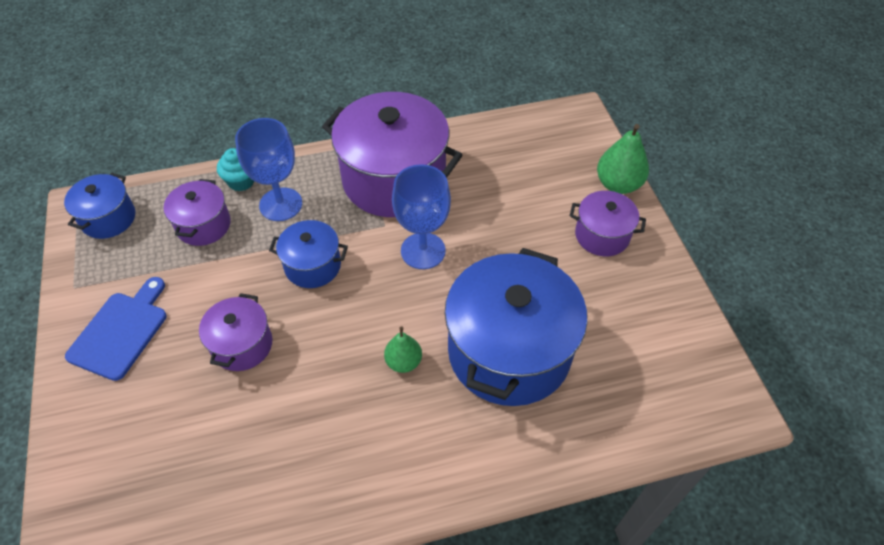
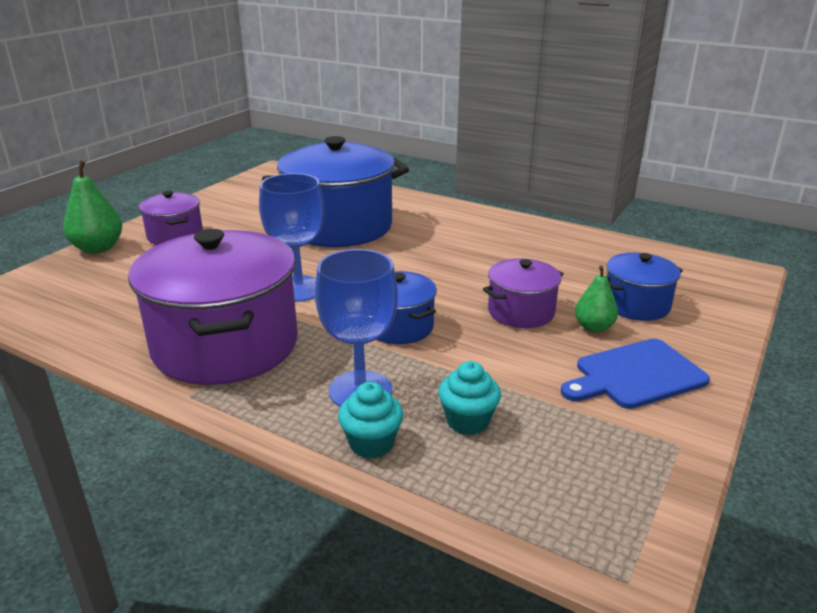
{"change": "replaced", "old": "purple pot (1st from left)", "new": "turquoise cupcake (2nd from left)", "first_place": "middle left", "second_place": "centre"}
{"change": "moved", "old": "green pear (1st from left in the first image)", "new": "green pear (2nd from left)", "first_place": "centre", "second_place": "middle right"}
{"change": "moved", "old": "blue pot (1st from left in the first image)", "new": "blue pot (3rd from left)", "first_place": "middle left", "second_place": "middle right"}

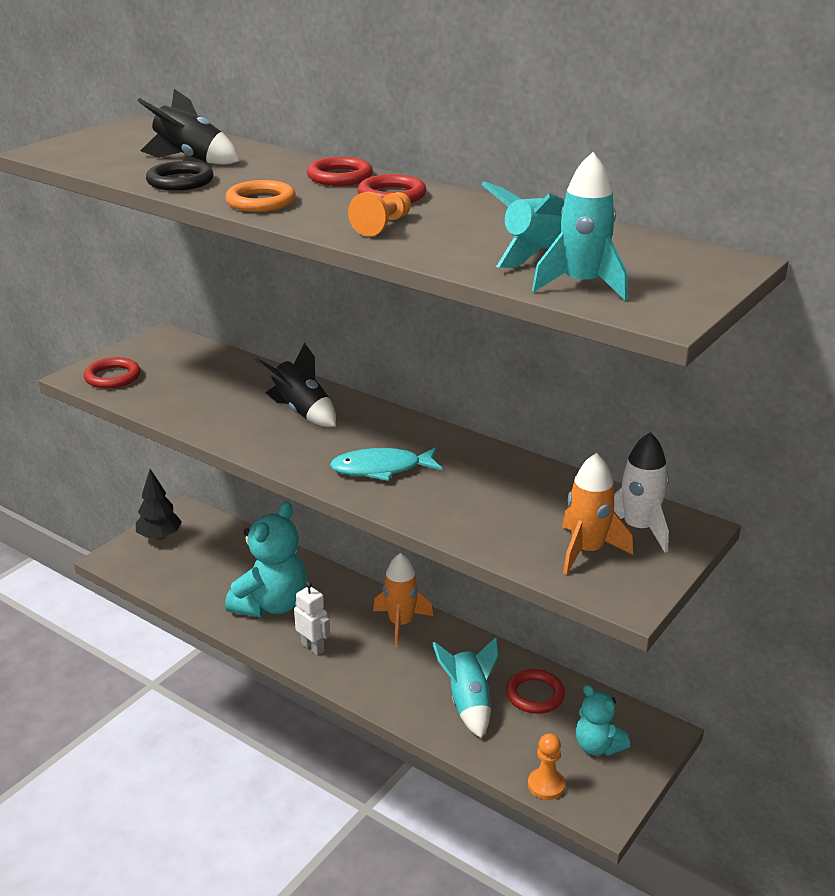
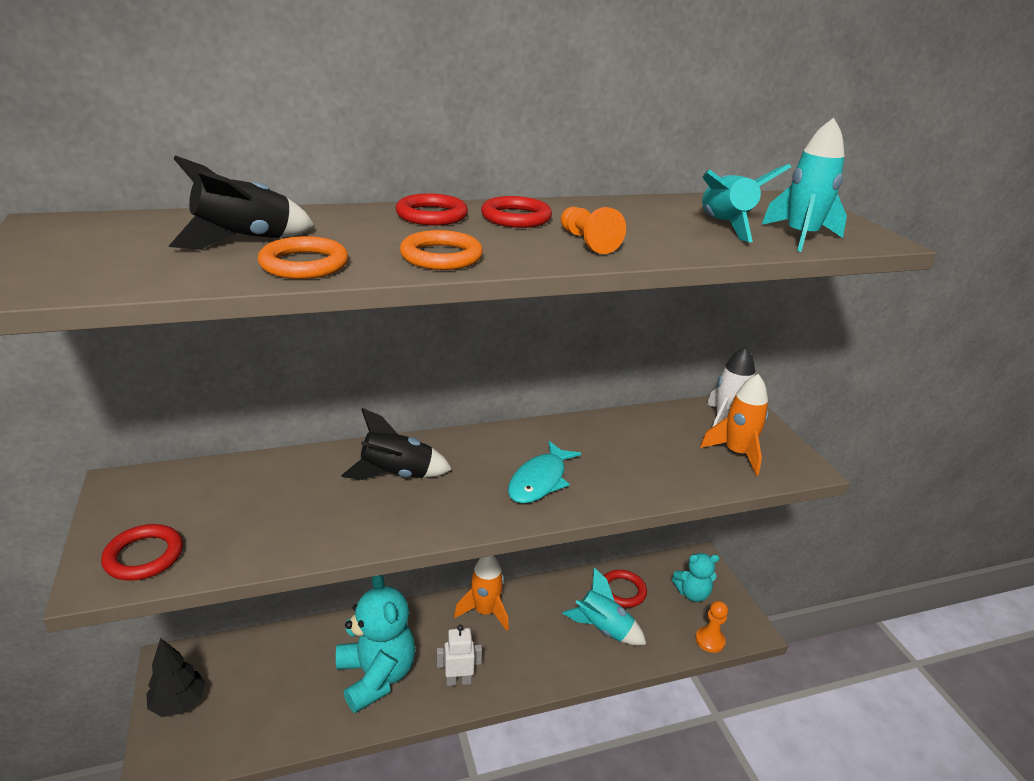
{"change": "recoloured", "old": "black ring", "new": "orange ring (1st from left)", "first_place": "top left", "second_place": "top left"}

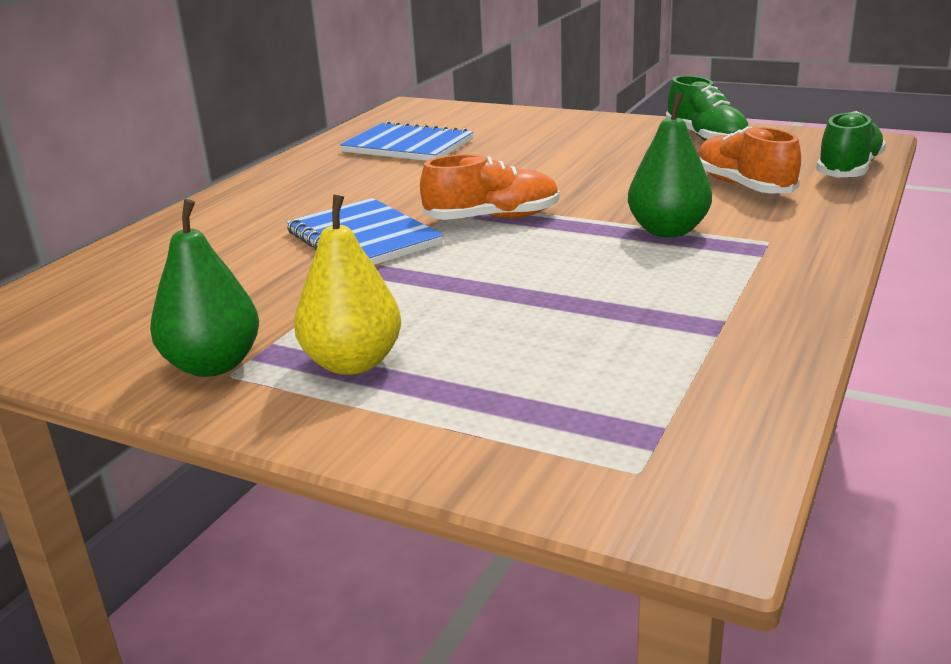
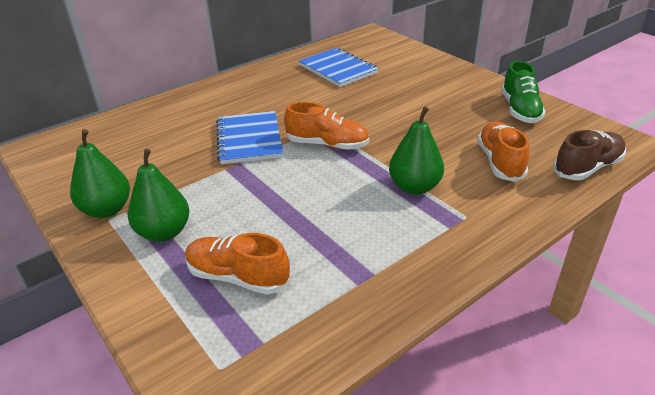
{"change": "recoloured", "old": "yellow pear", "new": "green pear (2nd from left)", "first_place": "centre", "second_place": "middle left"}
{"change": "added", "new": "orange shoe (1st from left)", "second_place": "bottom centre"}
{"change": "recoloured", "old": "green shoe (2nd from left)", "new": "brown shoe", "first_place": "top right", "second_place": "middle right"}

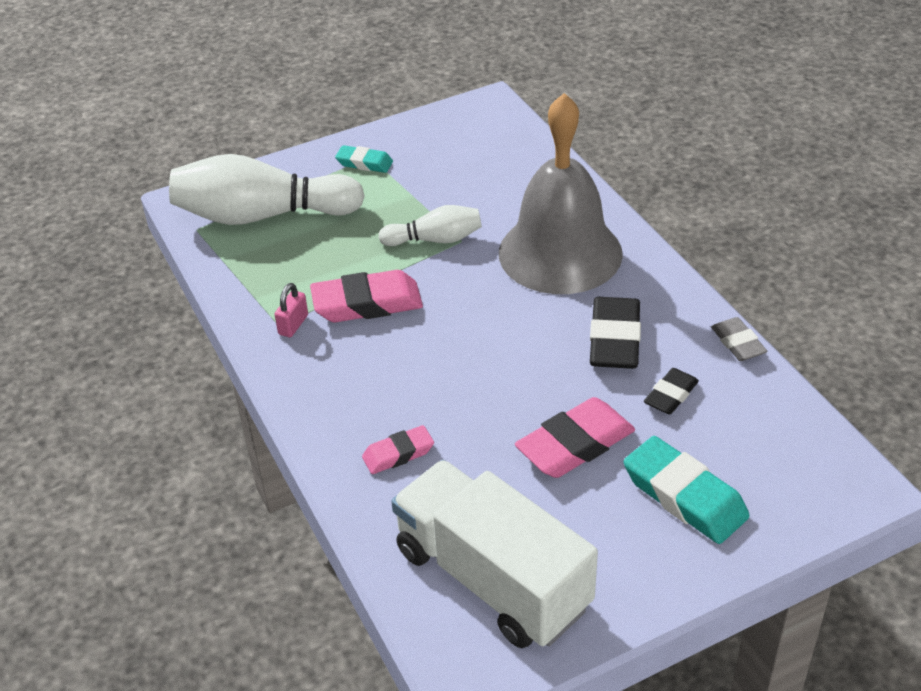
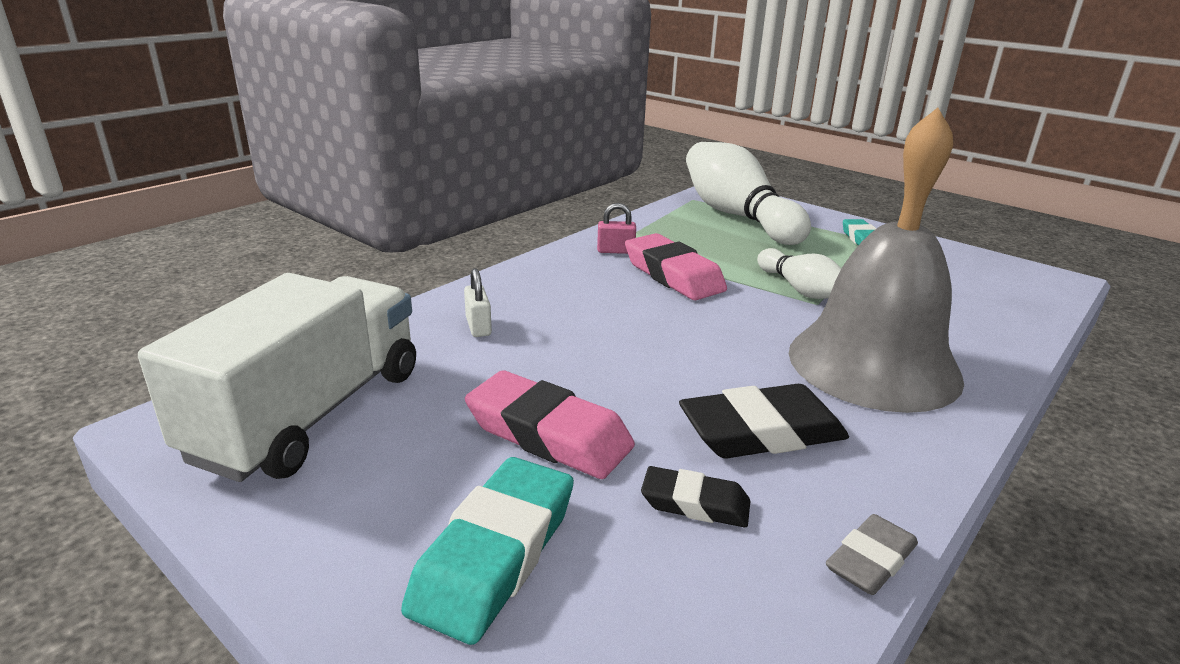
{"change": "replaced", "old": "pink eraser (2nd from left)", "new": "white padlock", "first_place": "centre", "second_place": "centre"}

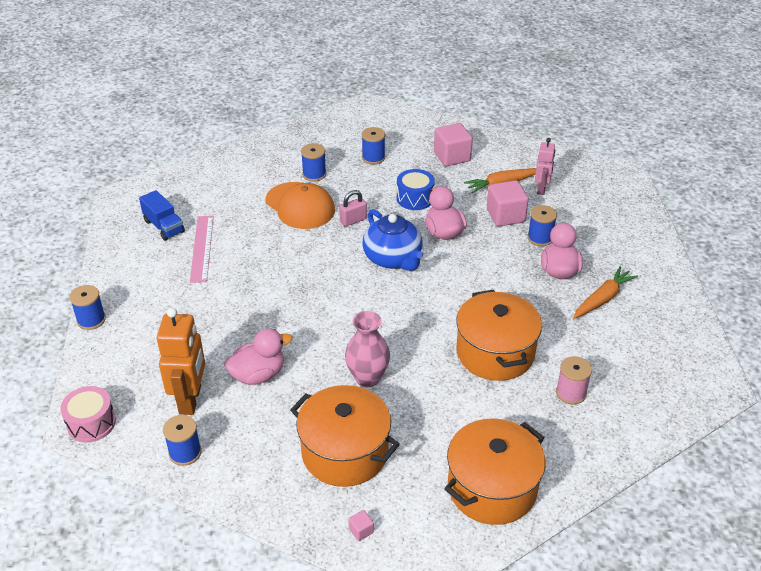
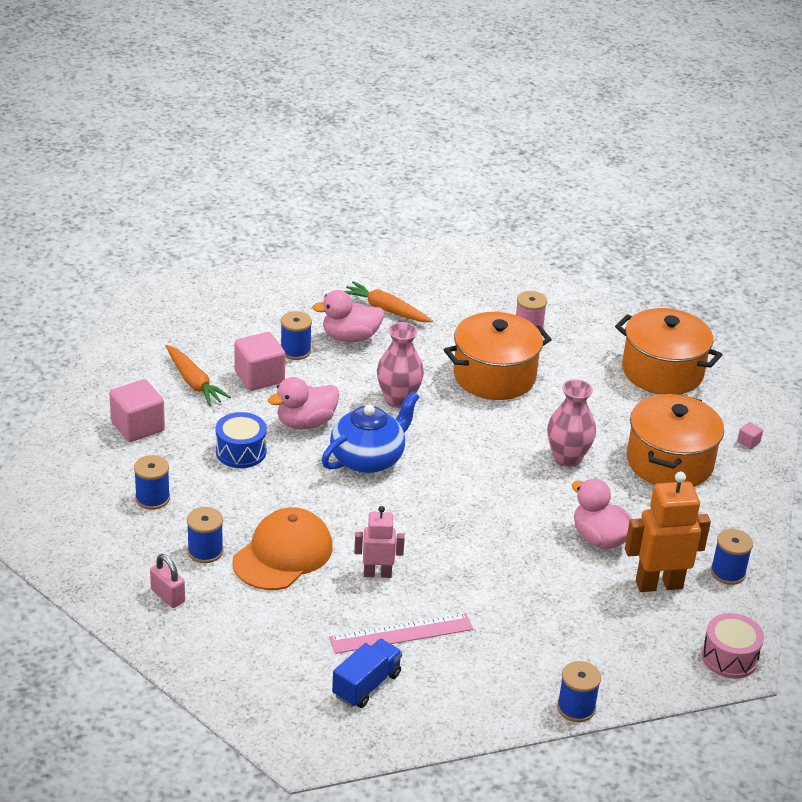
{"change": "moved", "old": "pink padlock", "first_place": "centre", "second_place": "bottom left"}
{"change": "moved", "old": "pink robot", "first_place": "top right", "second_place": "bottom centre"}
{"change": "added", "new": "pink vase (1st from left)", "second_place": "centre"}

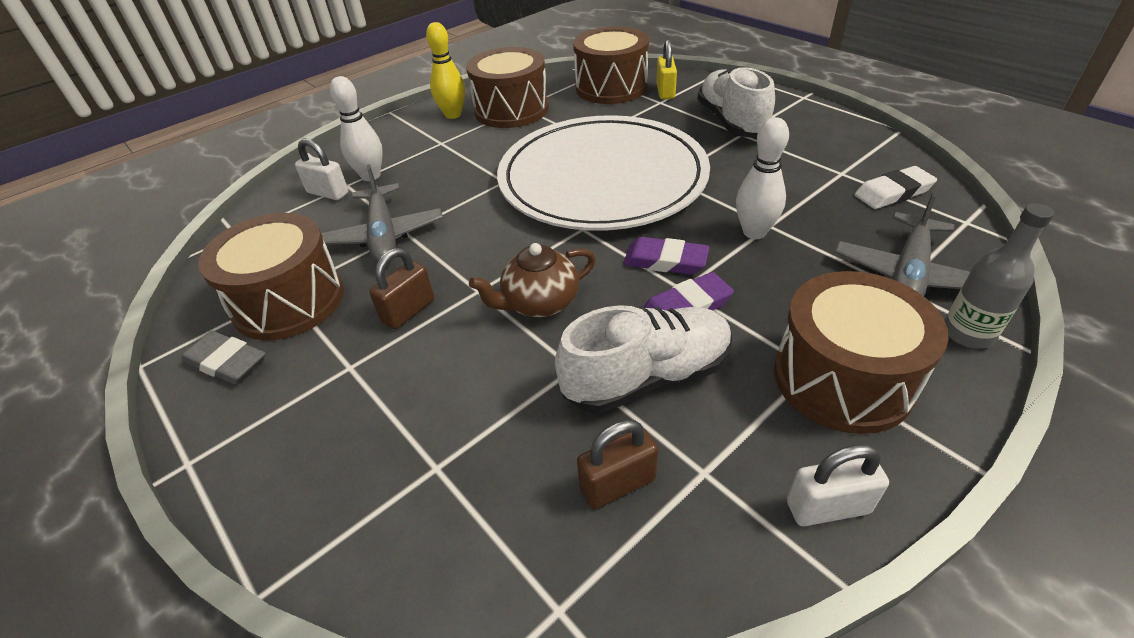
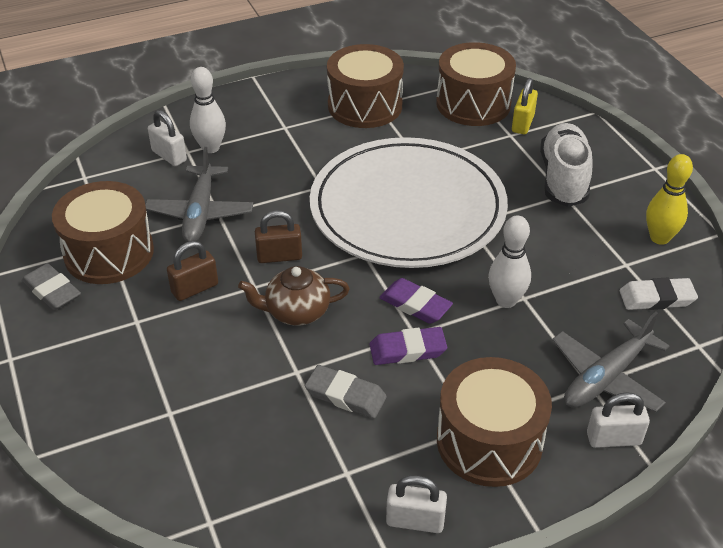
{"change": "moved", "old": "brown padlock (2nd from left)", "first_place": "bottom centre", "second_place": "centre"}
{"change": "replaced", "old": "white shoe (1st from left)", "new": "grey eraser (2nd from left)", "first_place": "centre", "second_place": "bottom centre"}
{"change": "replaced", "old": "grey bottle", "new": "white padlock (3rd from left)", "first_place": "middle right", "second_place": "bottom right"}
{"change": "moved", "old": "yellow bowling pin", "first_place": "top centre", "second_place": "middle right"}

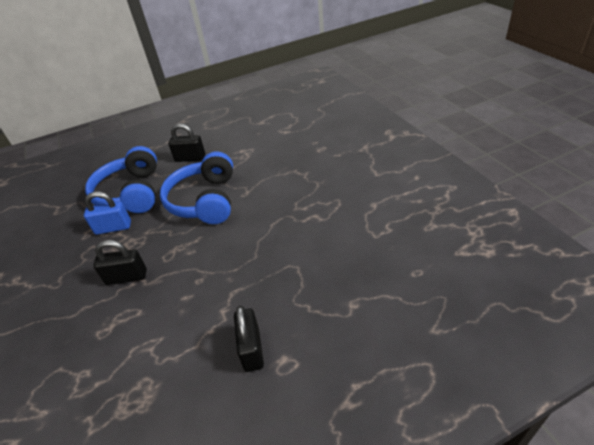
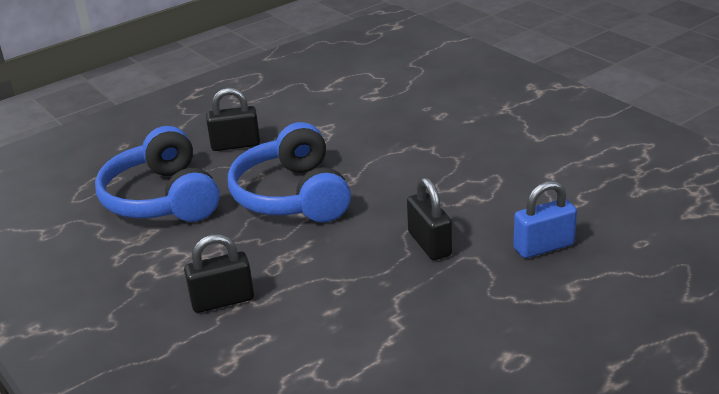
{"change": "moved", "old": "black padlock (3rd from left)", "first_place": "bottom centre", "second_place": "centre"}
{"change": "moved", "old": "blue padlock", "first_place": "middle left", "second_place": "middle right"}

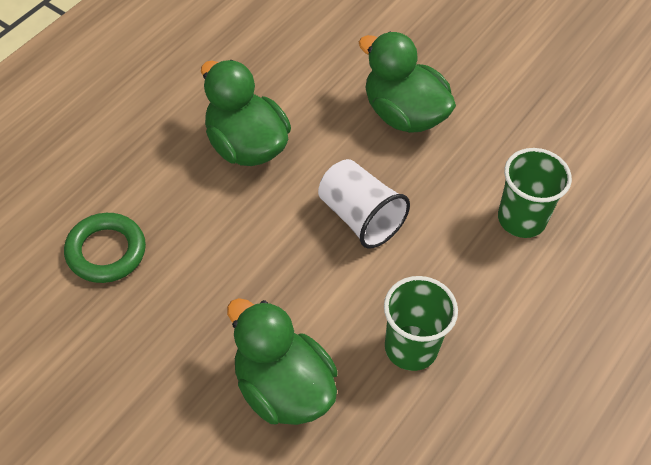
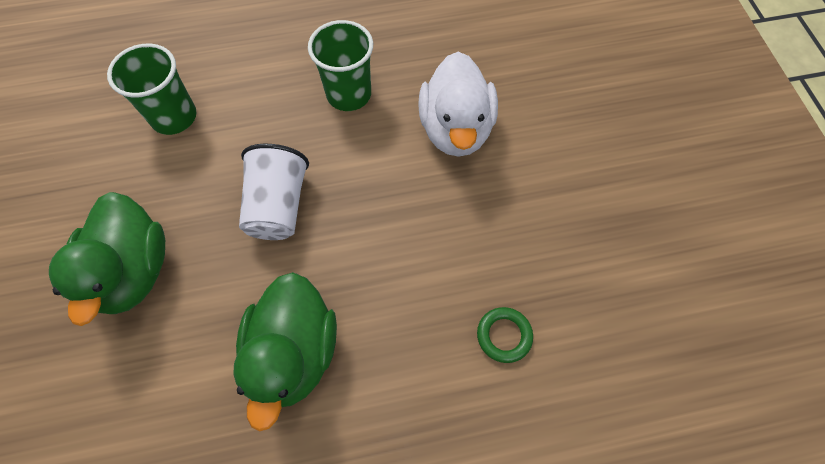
{"change": "recoloured", "old": "green duck (2nd from left)", "new": "white duck", "first_place": "bottom centre", "second_place": "top centre"}
{"change": "resized", "old": "green ring", "first_place": "middle left", "second_place": "bottom centre", "factor": 0.64}

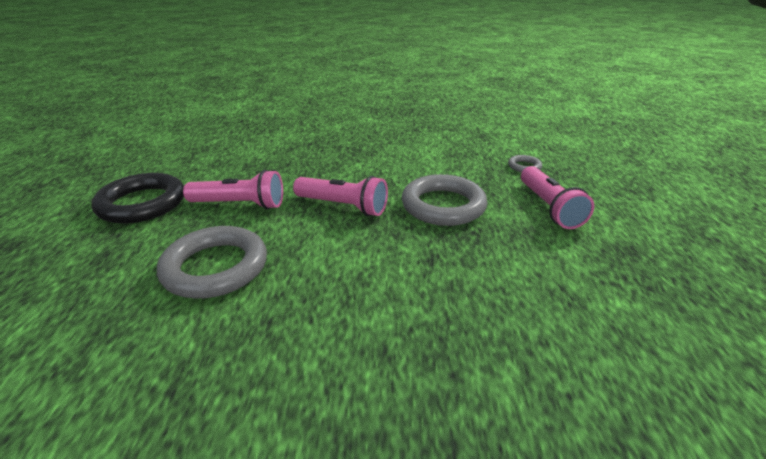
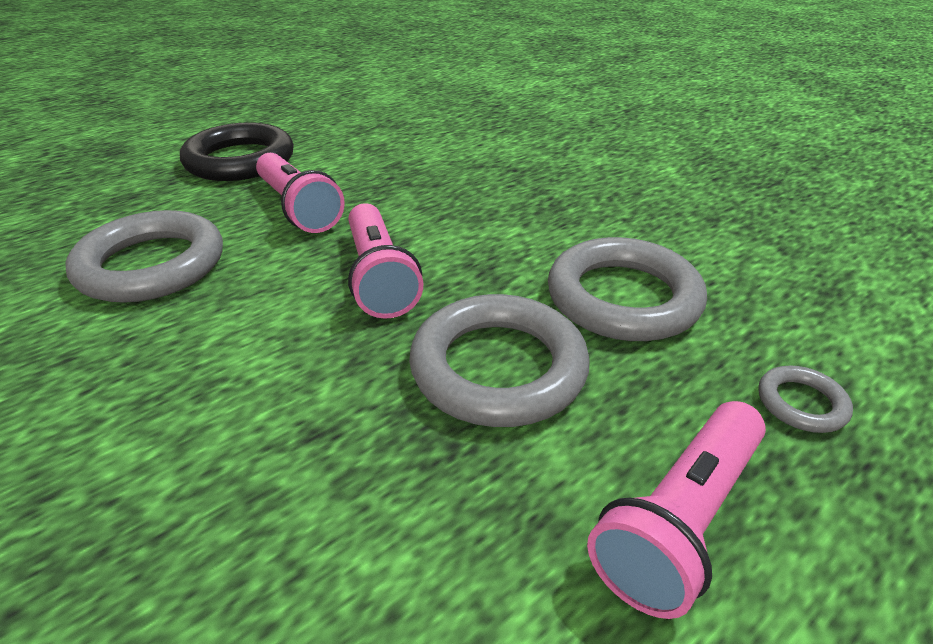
{"change": "added", "new": "grey ring (3rd from left)", "second_place": "middle right"}

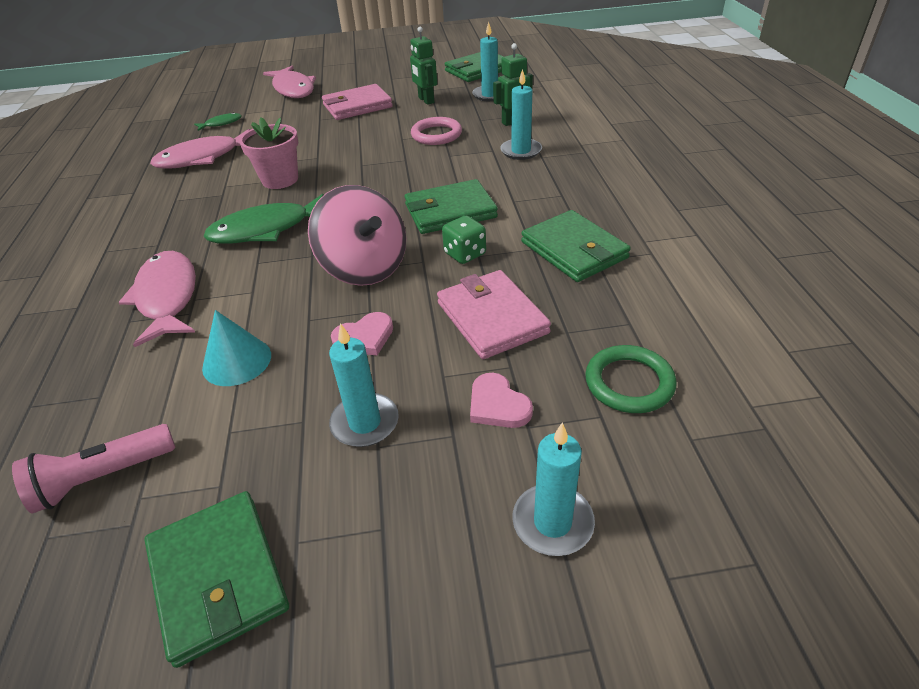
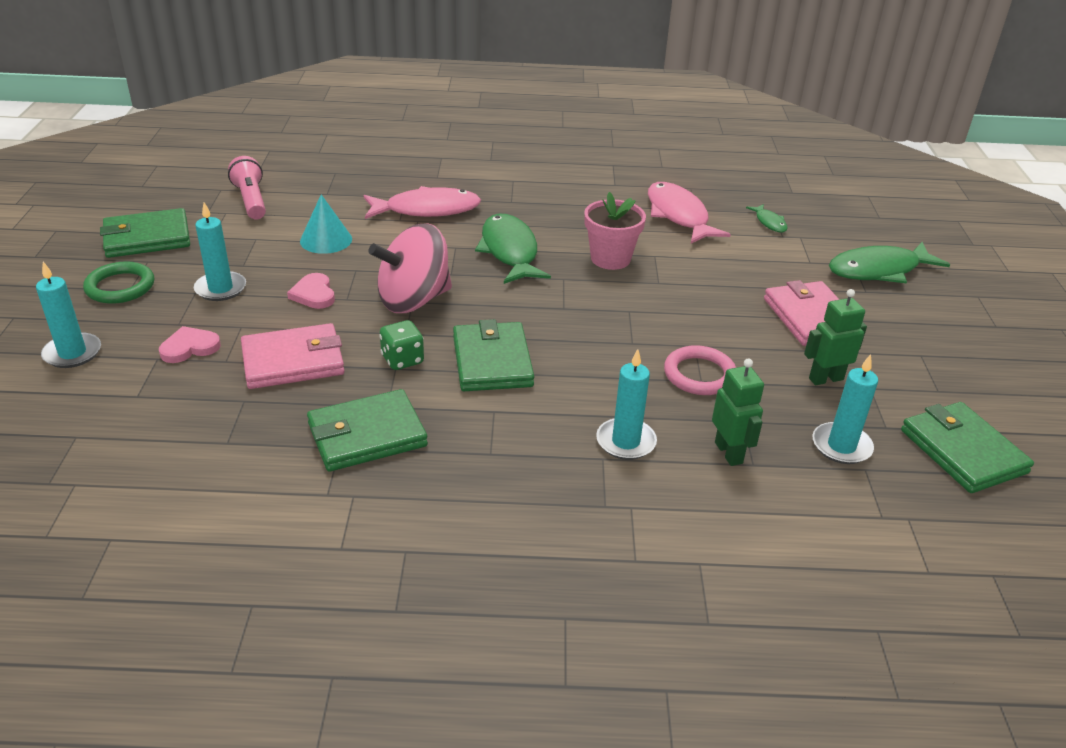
{"change": "moved", "old": "green ring", "first_place": "middle right", "second_place": "middle left"}
{"change": "recoloured", "old": "pink fish (3rd from left)", "new": "green fish (3rd from left)", "first_place": "top left", "second_place": "middle right"}

